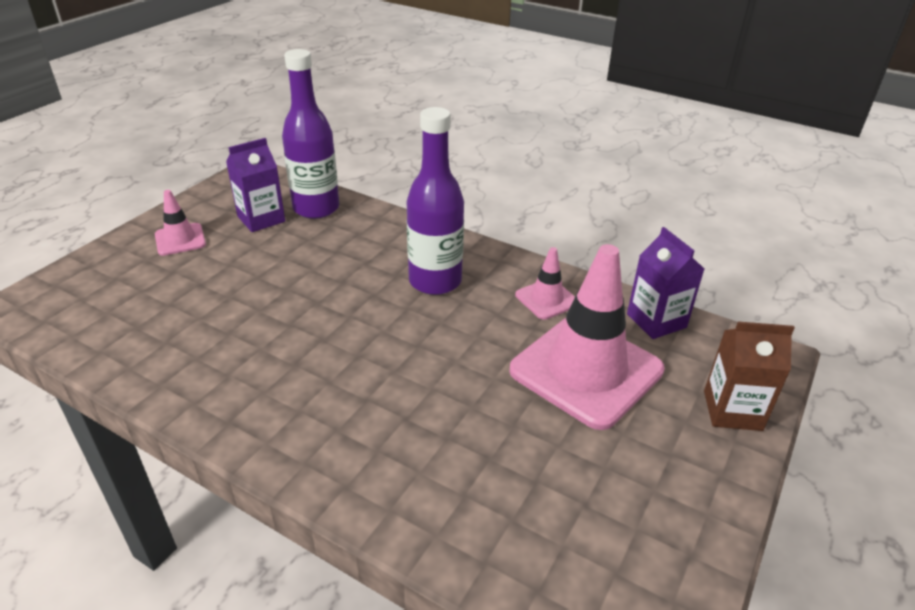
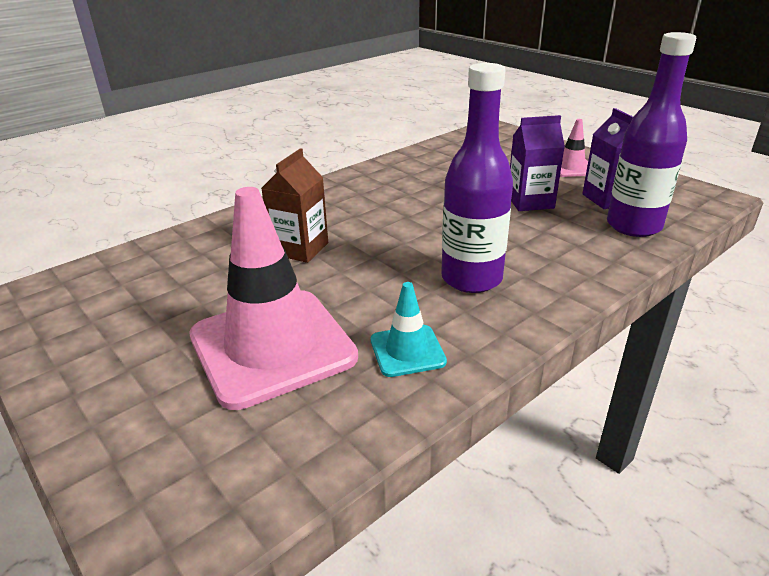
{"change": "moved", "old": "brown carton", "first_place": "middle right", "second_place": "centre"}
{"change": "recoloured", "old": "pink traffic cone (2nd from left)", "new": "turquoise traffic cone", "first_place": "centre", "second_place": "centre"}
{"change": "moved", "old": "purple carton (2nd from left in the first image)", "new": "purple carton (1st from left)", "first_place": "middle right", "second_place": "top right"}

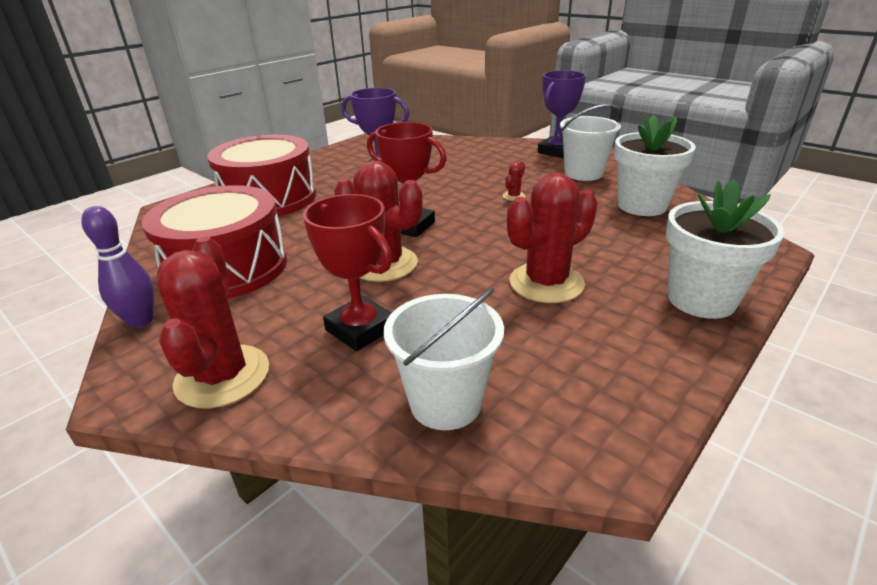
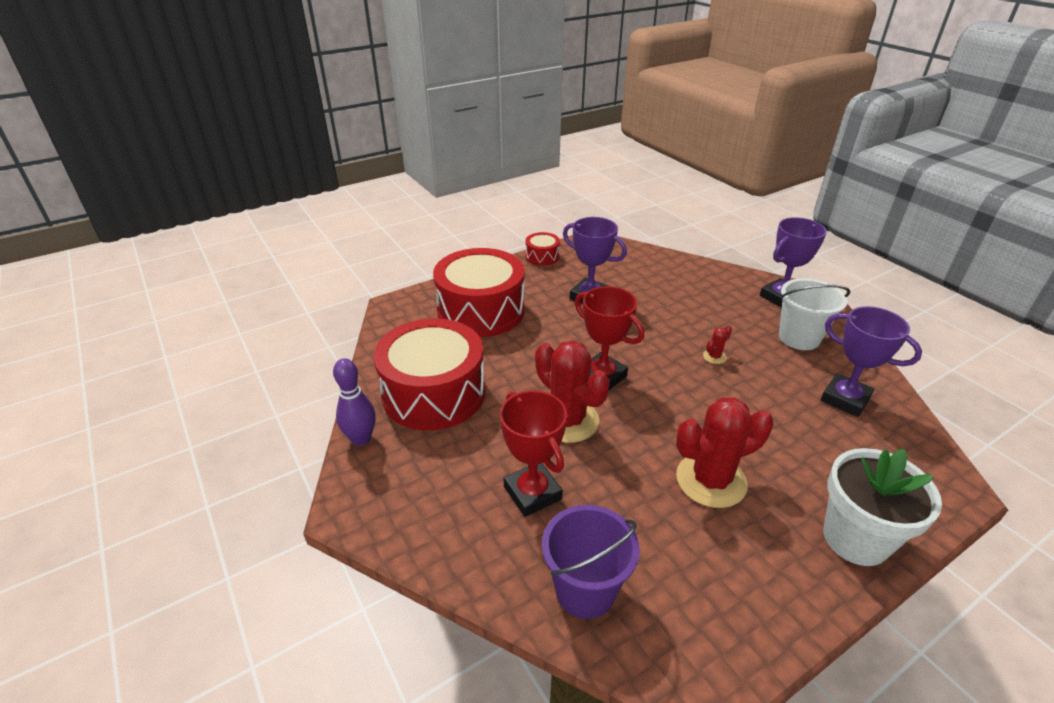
{"change": "added", "new": "red drum (3rd from left)", "second_place": "centre"}
{"change": "recoloured", "old": "white bucket (1st from left)", "new": "purple bucket", "first_place": "centre", "second_place": "bottom centre"}
{"change": "replaced", "old": "white flower pot (1st from left)", "new": "purple trophy (3rd from left)", "first_place": "top right", "second_place": "middle right"}
{"change": "removed", "old": "red cactus (1st from left)", "first_place": "middle left"}

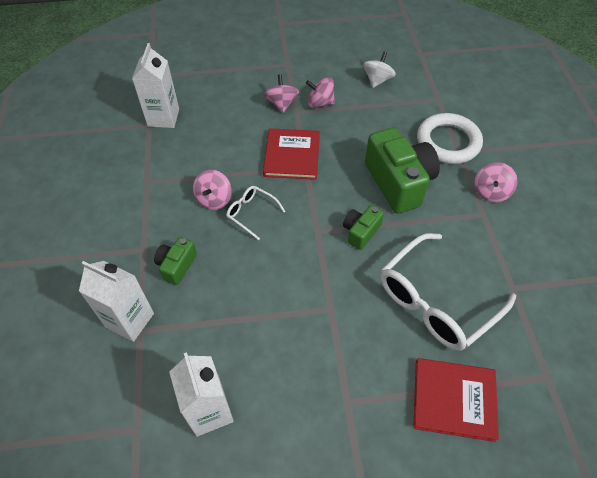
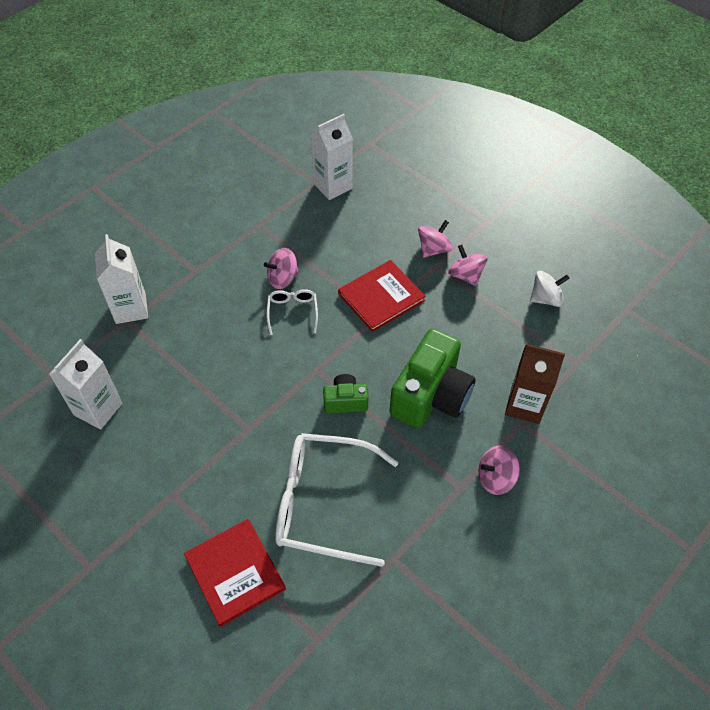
{"change": "replaced", "old": "white ring", "new": "brown carton", "first_place": "top right", "second_place": "middle right"}
{"change": "removed", "old": "green camera (1st from left)", "first_place": "middle left"}

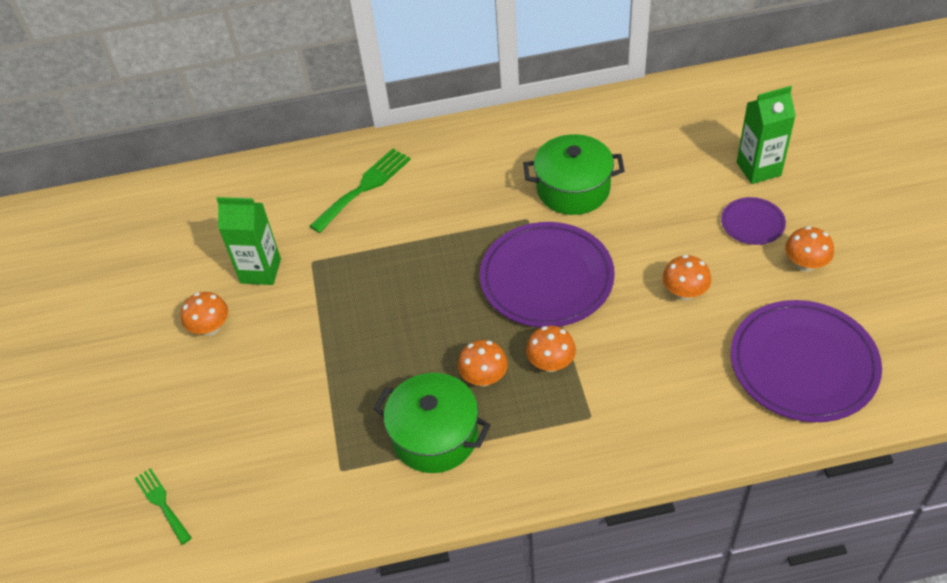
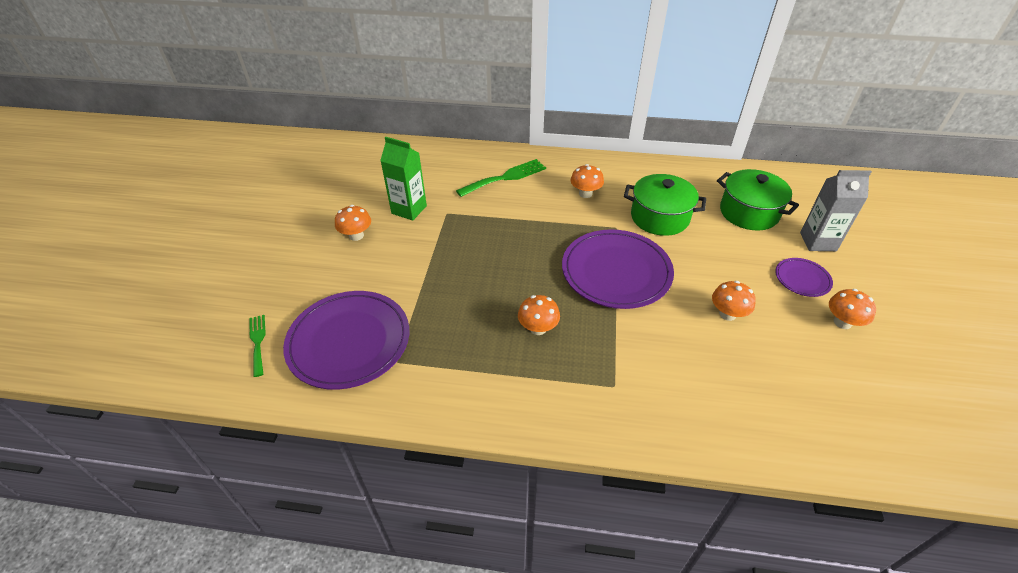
{"change": "moved", "old": "purple plate (3rd from left in the first image)", "new": "purple plate (1st from left)", "first_place": "middle right", "second_place": "centre"}
{"change": "moved", "old": "orange mushroom (3rd from left)", "first_place": "centre", "second_place": "top centre"}
{"change": "moved", "old": "green pot (1st from left in the first image)", "new": "green pot (2nd from left)", "first_place": "bottom centre", "second_place": "middle right"}
{"change": "recoloured", "old": "green carton (2nd from left)", "new": "grey carton", "first_place": "top right", "second_place": "middle right"}

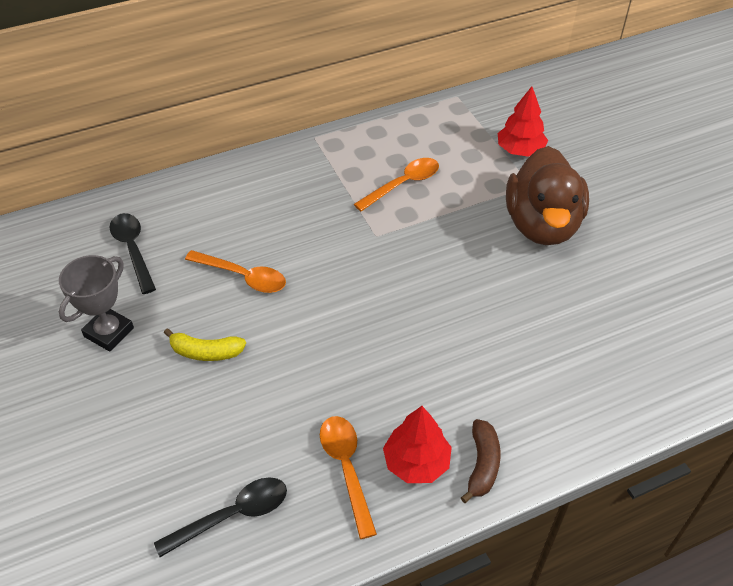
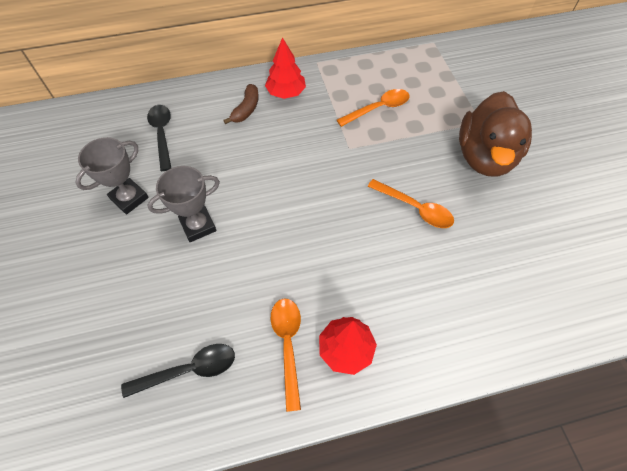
{"change": "replaced", "old": "yellow banana", "new": "grey trophy (2nd from left)", "first_place": "middle left", "second_place": "middle left"}
{"change": "moved", "old": "brown banana", "first_place": "bottom centre", "second_place": "top centre"}
{"change": "moved", "old": "red tree (2nd from left in the first image)", "new": "red tree (1st from left)", "first_place": "top right", "second_place": "top centre"}
{"change": "moved", "old": "orange spoon (1st from left in the first image)", "new": "orange spoon (3rd from left)", "first_place": "middle left", "second_place": "centre"}

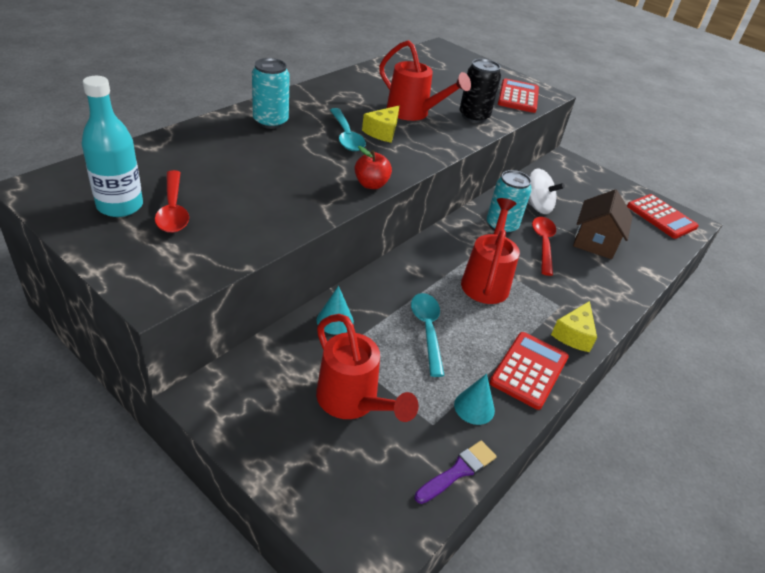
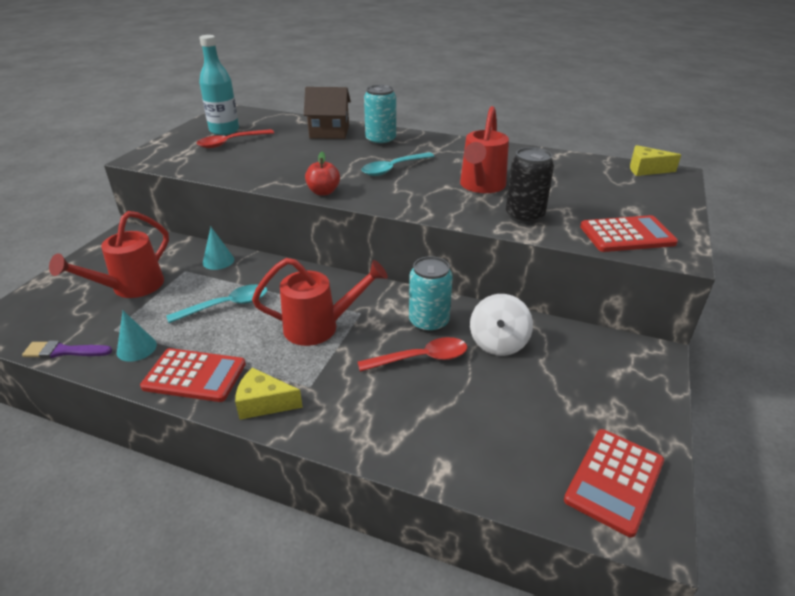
{"change": "turned", "old": "purple brush", "first_place": "bottom centre", "second_place": "middle left", "degrees": 150}
{"change": "moved", "old": "brown house", "first_place": "middle right", "second_place": "top centre"}
{"change": "moved", "old": "yellow cheese (1st from left in the first image)", "new": "yellow cheese (2nd from left)", "first_place": "top centre", "second_place": "top right"}

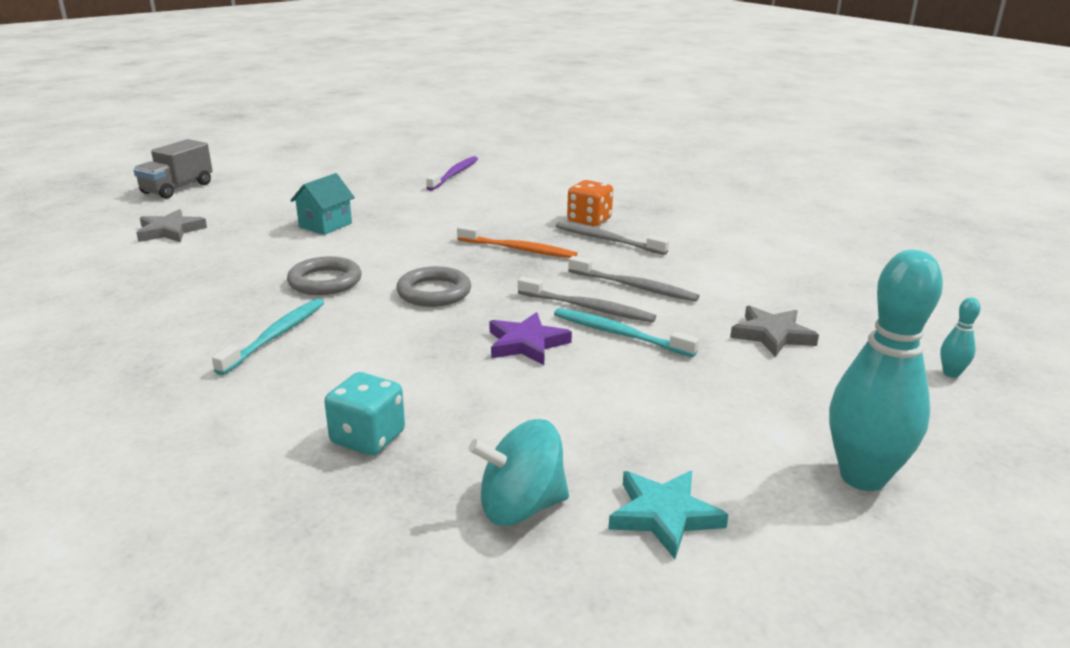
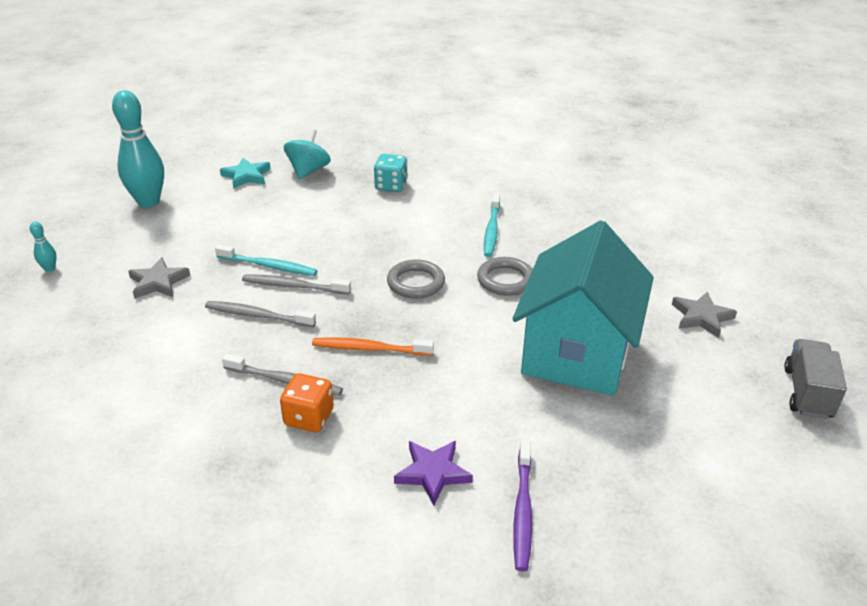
{"change": "turned", "old": "turquoise spinning top", "first_place": "bottom centre", "second_place": "top centre", "degrees": -45}
{"change": "moved", "old": "purple star", "first_place": "centre", "second_place": "bottom centre"}
{"change": "resized", "old": "turquoise house", "first_place": "top left", "second_place": "middle right", "factor": 2.5}

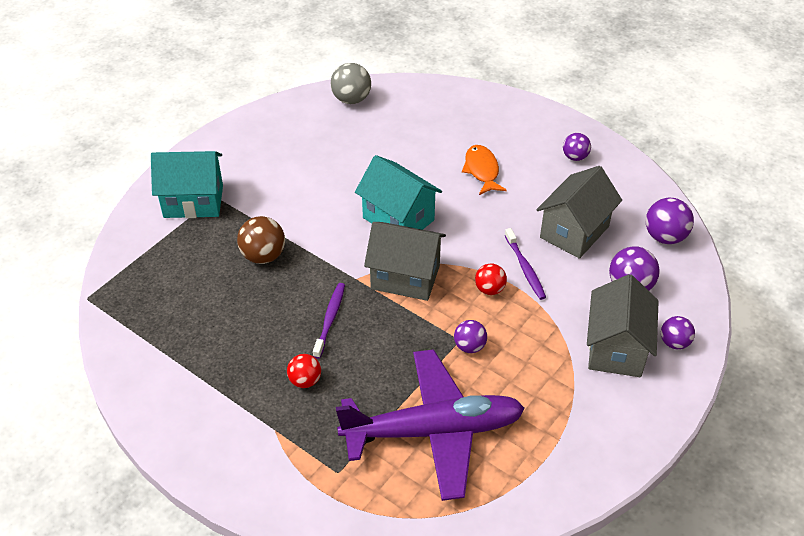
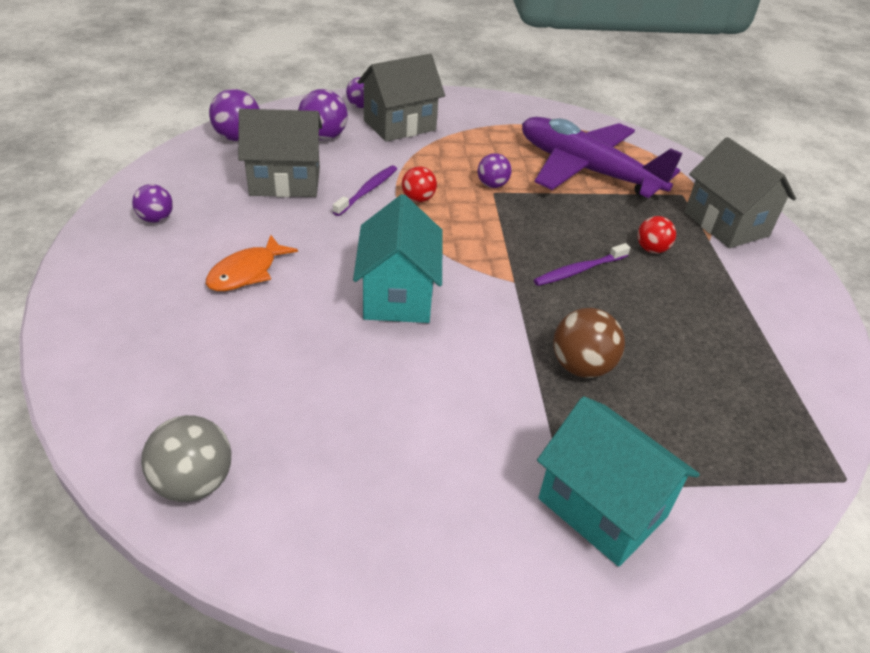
{"change": "moved", "old": "grey house (1st from left in the first image)", "new": "grey house (3rd from left)", "first_place": "centre", "second_place": "top right"}

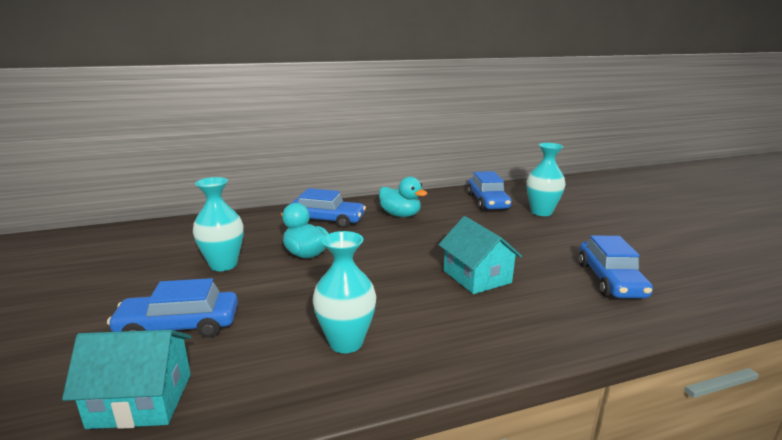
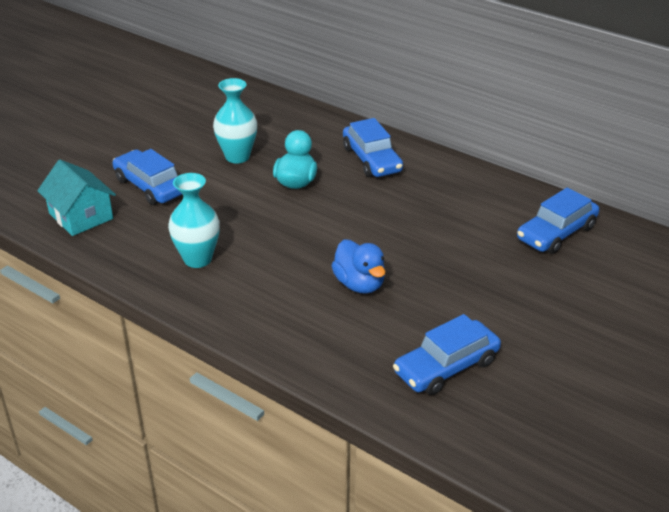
{"change": "replaced", "old": "turquoise house (2nd from left)", "new": "blue duck", "first_place": "centre", "second_place": "centre"}
{"change": "removed", "old": "turquoise duck (2nd from left)", "first_place": "centre"}
{"change": "removed", "old": "turquoise vase (3rd from left)", "first_place": "middle right"}

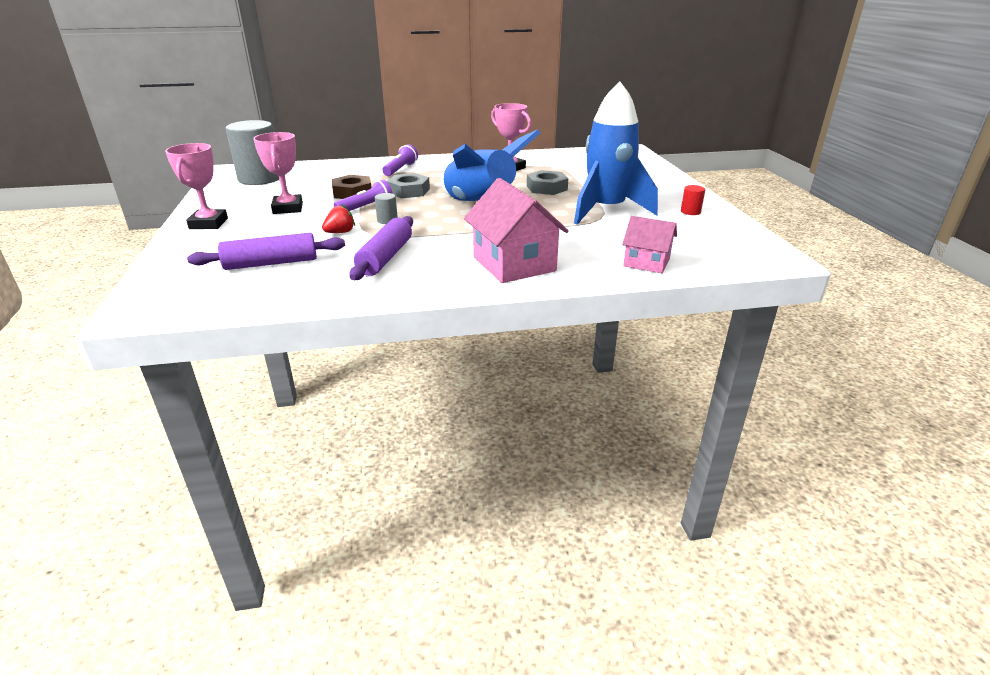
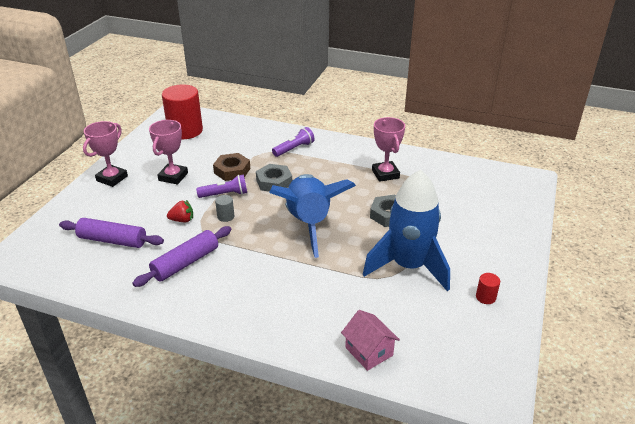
{"change": "recoloured", "old": "grey cylinder (1st from left)", "new": "red cylinder (1st from left)", "first_place": "top left", "second_place": "top left"}
{"change": "removed", "old": "pink house (1st from left)", "first_place": "centre"}

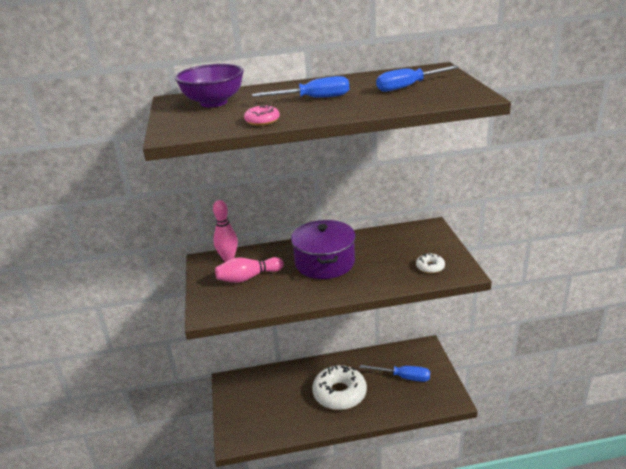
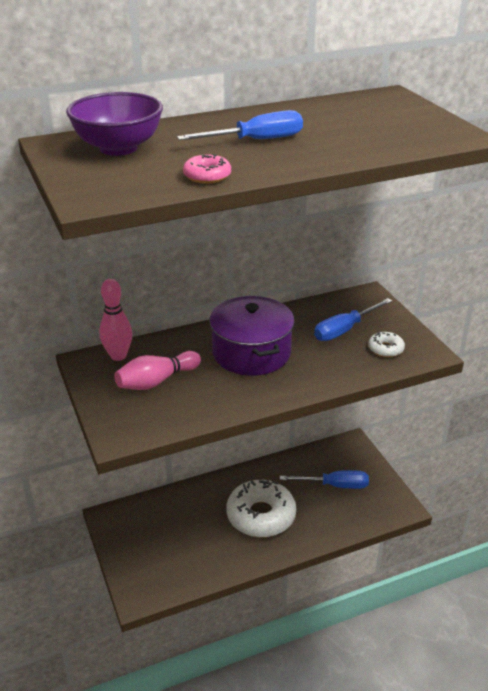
{"change": "moved", "old": "blue screwdriver (3rd from left)", "first_place": "top centre", "second_place": "middle right"}

